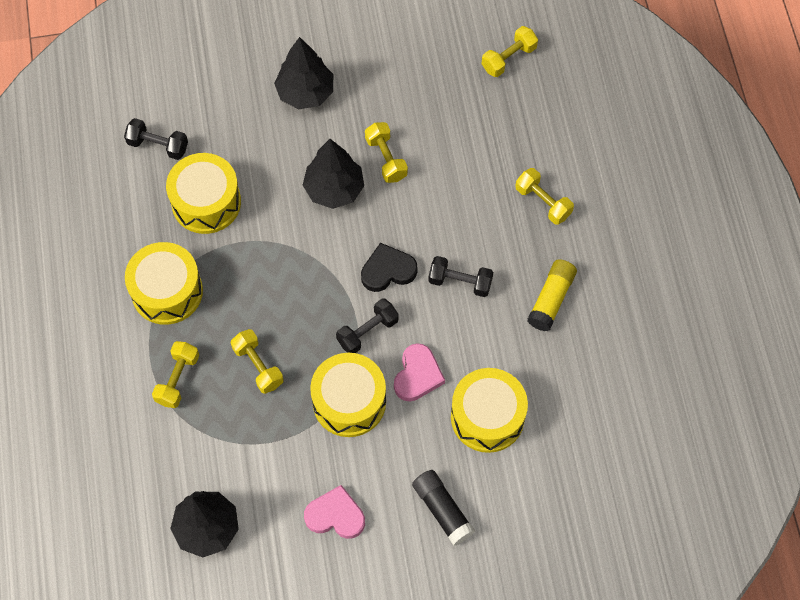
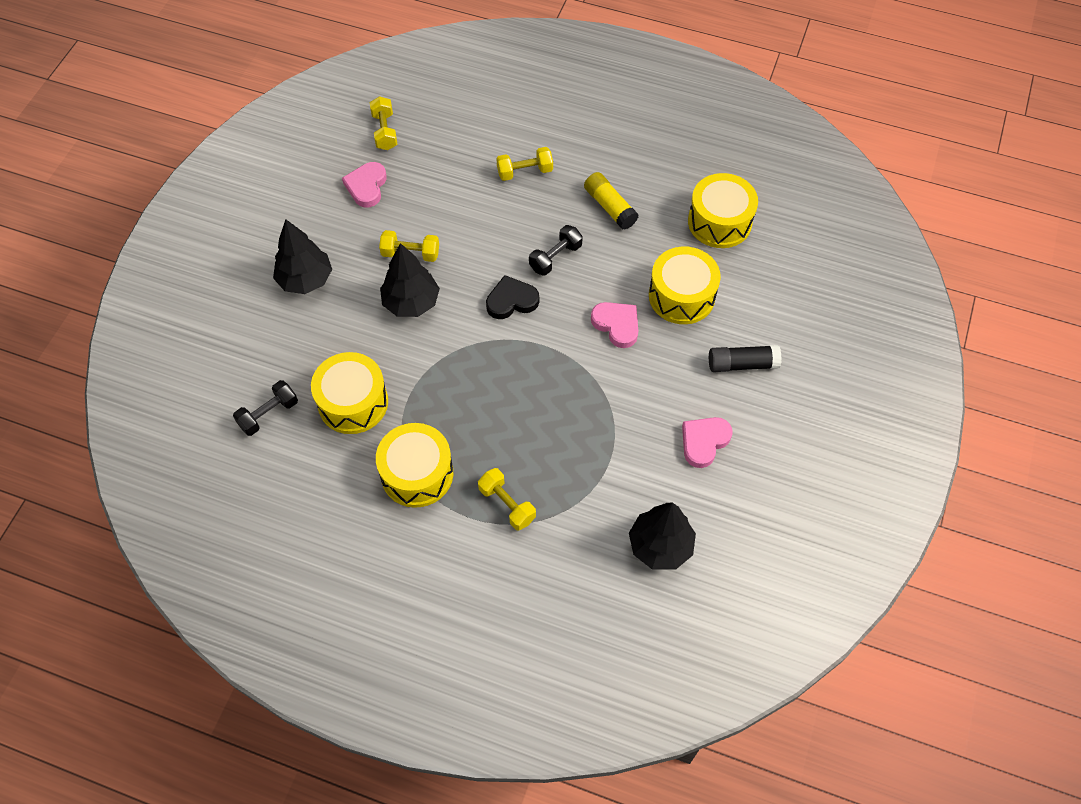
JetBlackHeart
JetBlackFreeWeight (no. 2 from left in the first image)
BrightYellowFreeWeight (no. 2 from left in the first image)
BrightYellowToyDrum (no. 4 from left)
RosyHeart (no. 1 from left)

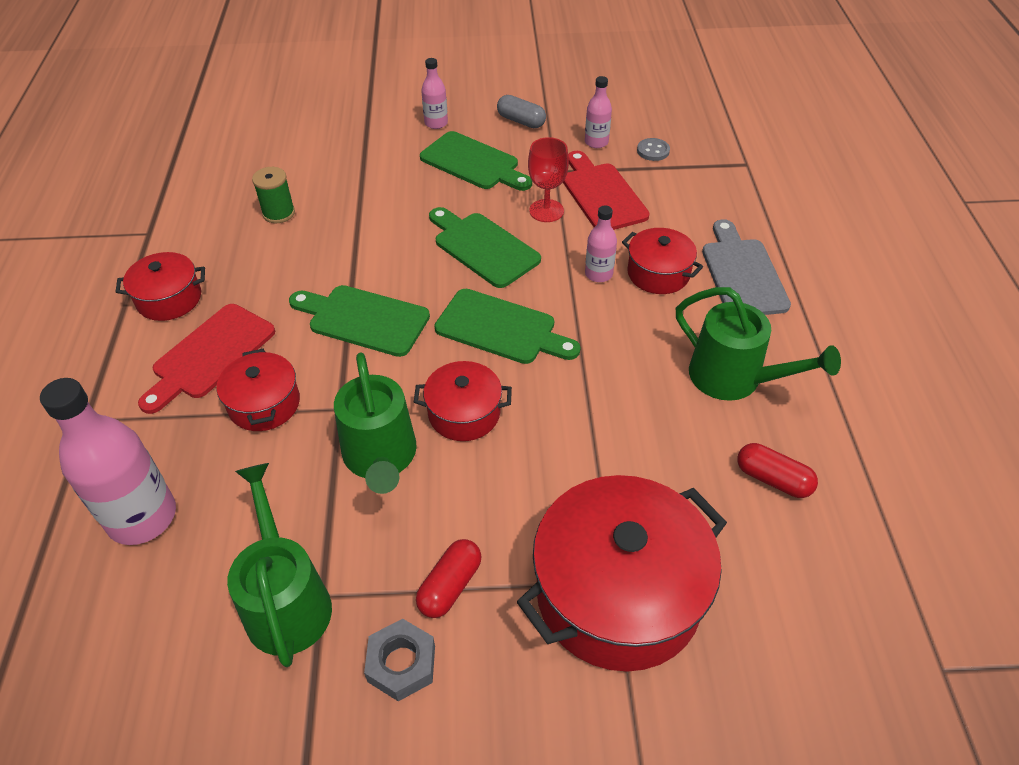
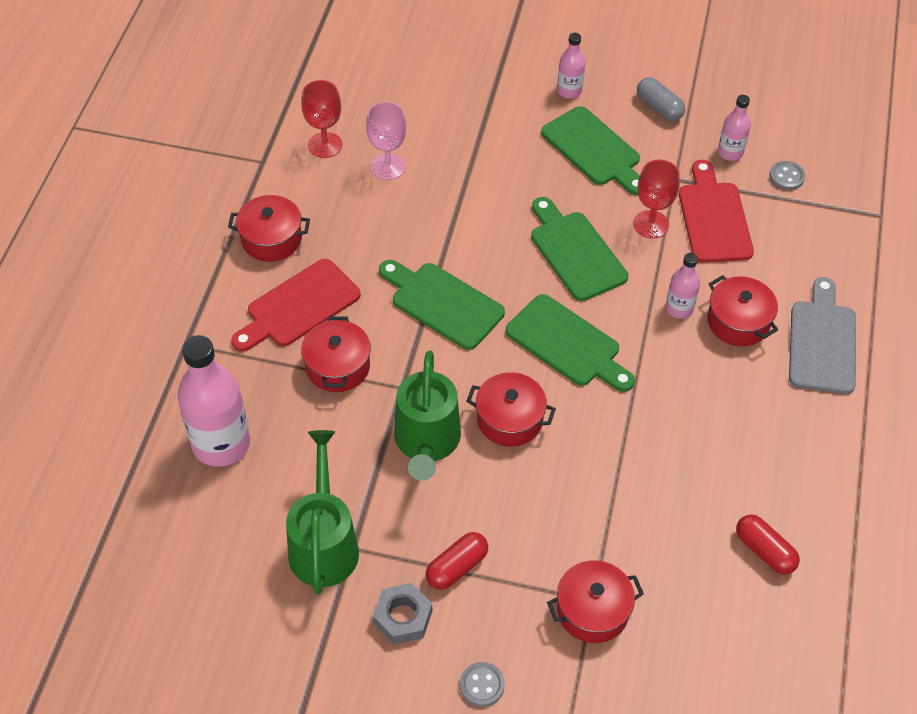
RosyChalice
GreenWateringPot (no. 3 from left in the first image)
ScarletCookingPot (no. 4 from left)
ScarletChalice (no. 1 from left)
GreySewingButton (no. 1 from left)

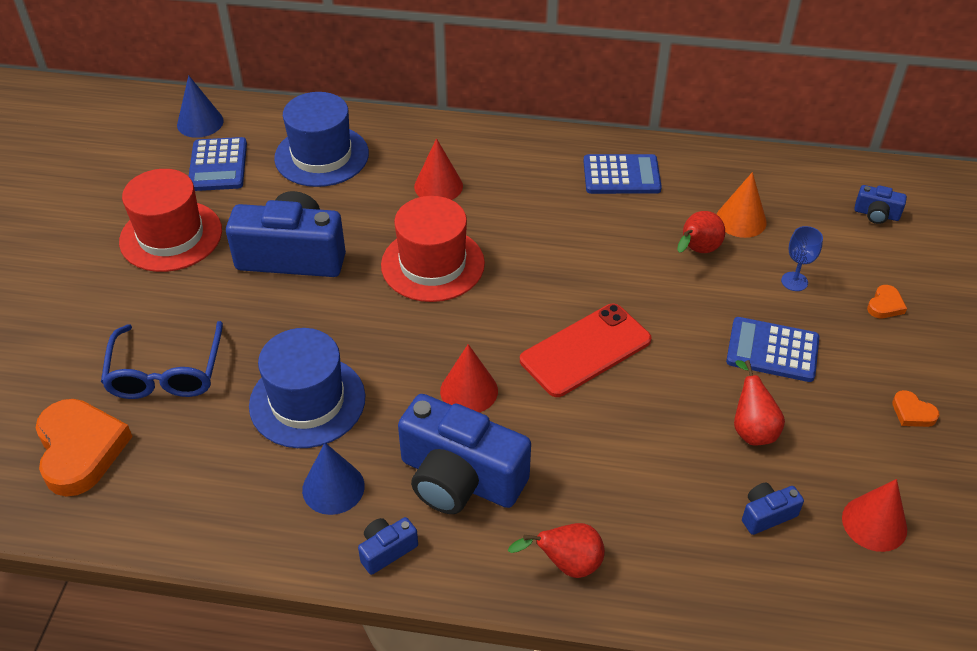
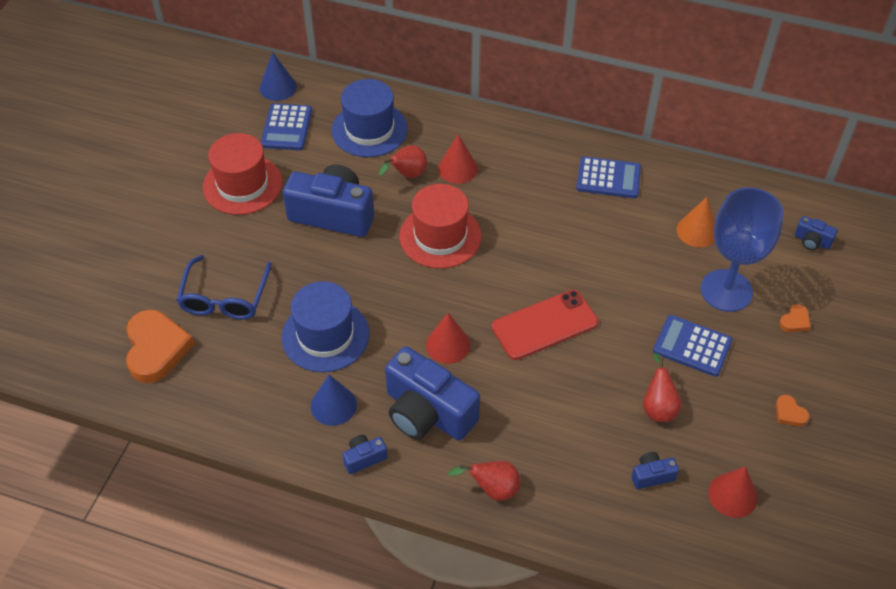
ScarletPear (no. 1 from left)
RoyalBlueChalice

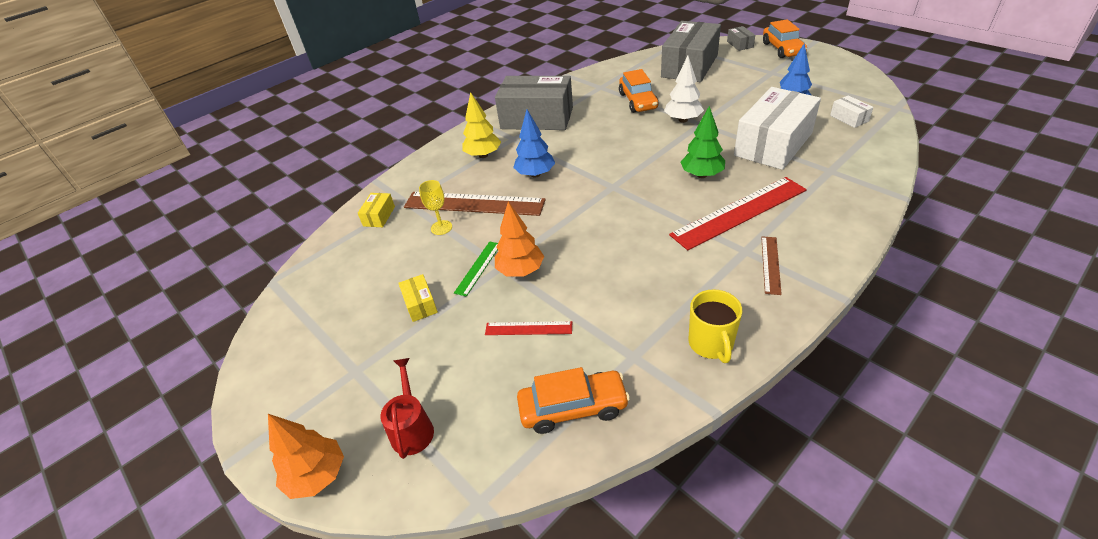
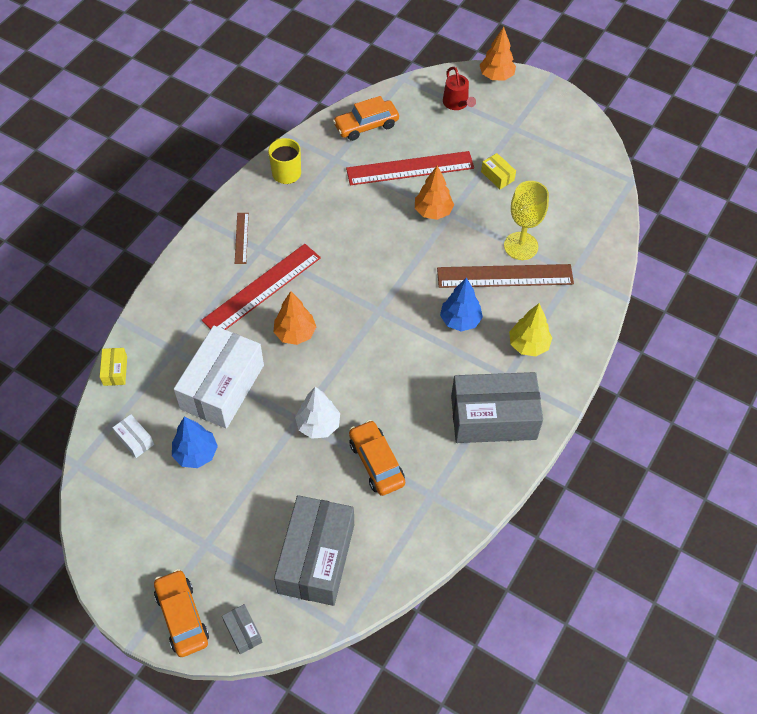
BrightOrangeTree (no. 1 from left)
BrightYellowChalice
BrightYellowPackage (no. 1 from left)
GreenMeasuringStick
ScarletMeasuringStick (no. 2 from left)

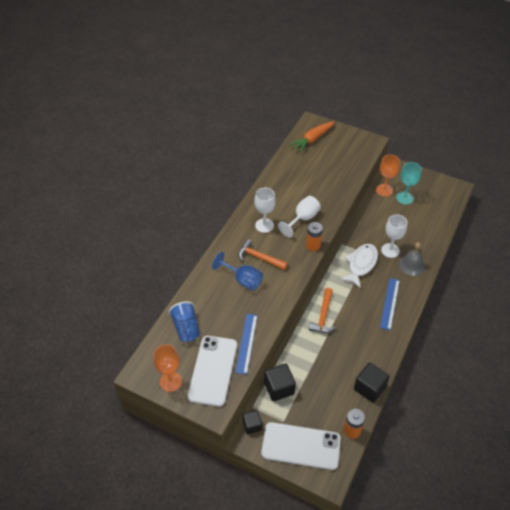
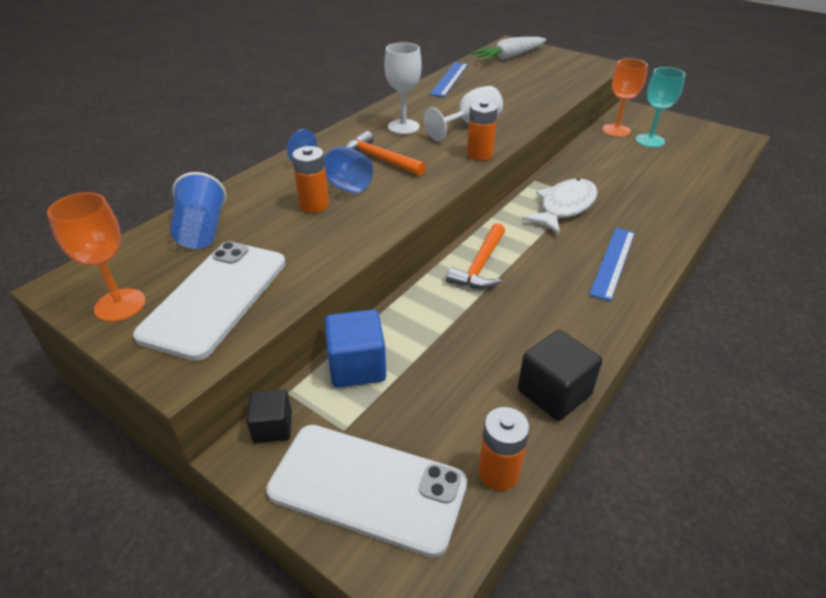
SnowWhiteCarrot
SnowWhiteChalice (no. 3 from left in the first image)
GreyBell
RoyalBlueMeasuringStick (no. 1 from left)
RoyalBlueSolidCube
BrightOrangePowerCell (no. 1 from left)

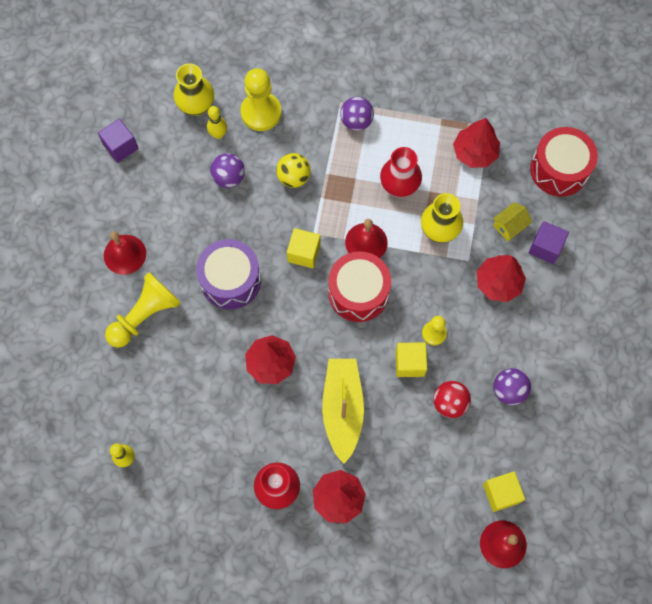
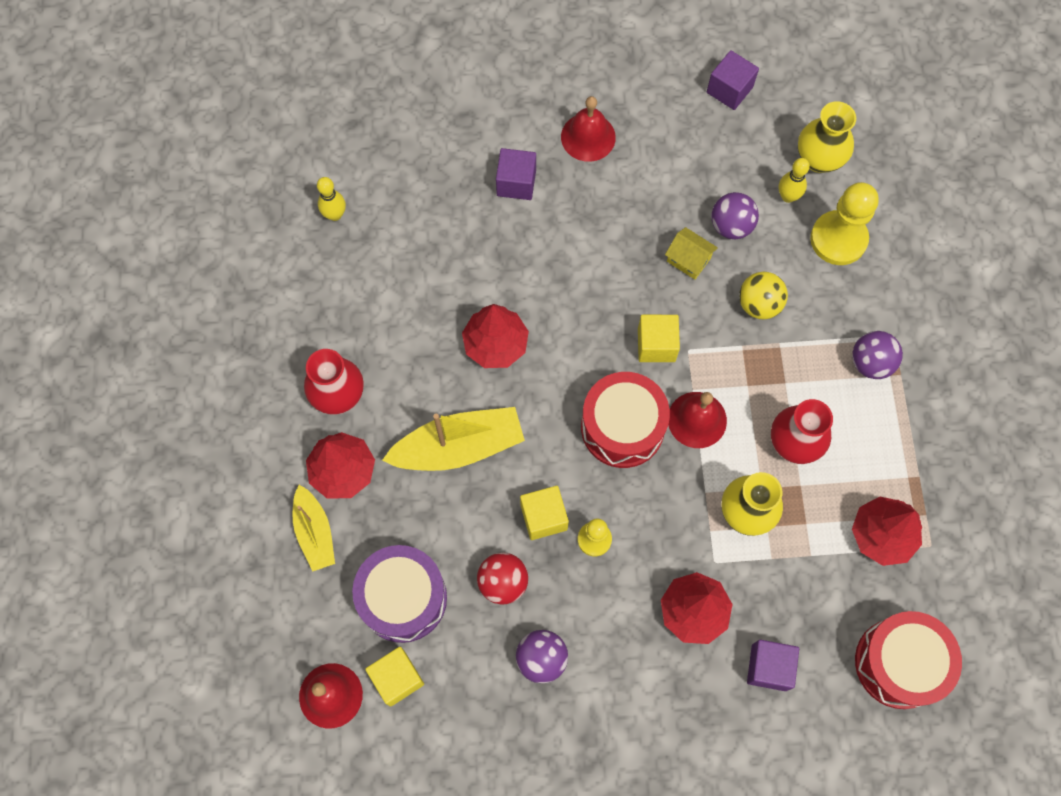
BrightYellowHouse
VioletToyDrum
VioletSolidCube (no. 1 from left)
BrightYellowBoat (no. 1 from left)

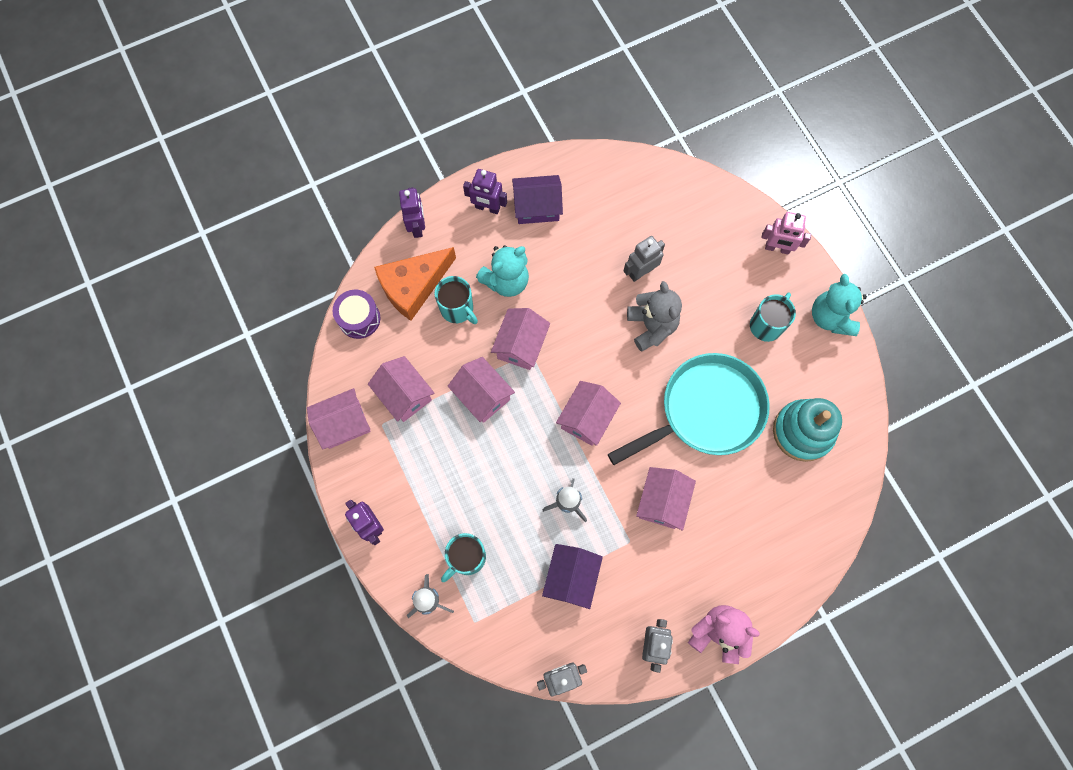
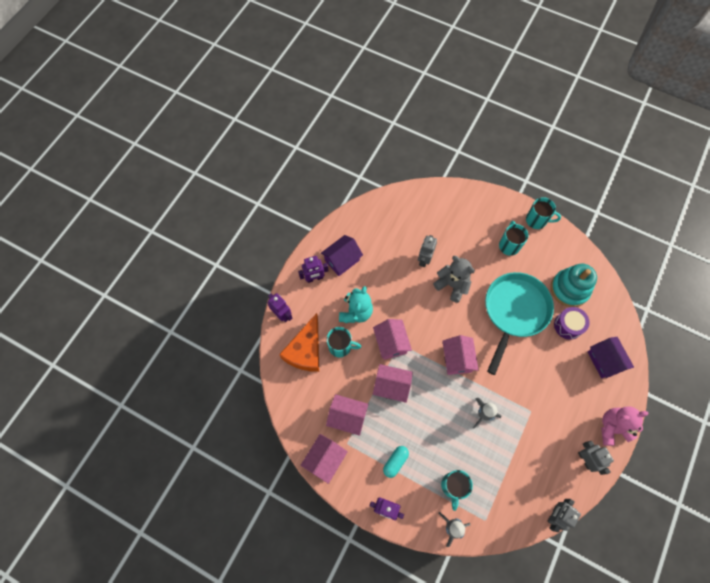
RosyToyRobot
AquaMug (no. 4 from left)
VioletToyDrum
RosyHouse (no. 6 from left in the first image)
VioletHouse (no. 2 from left)
AquaPill

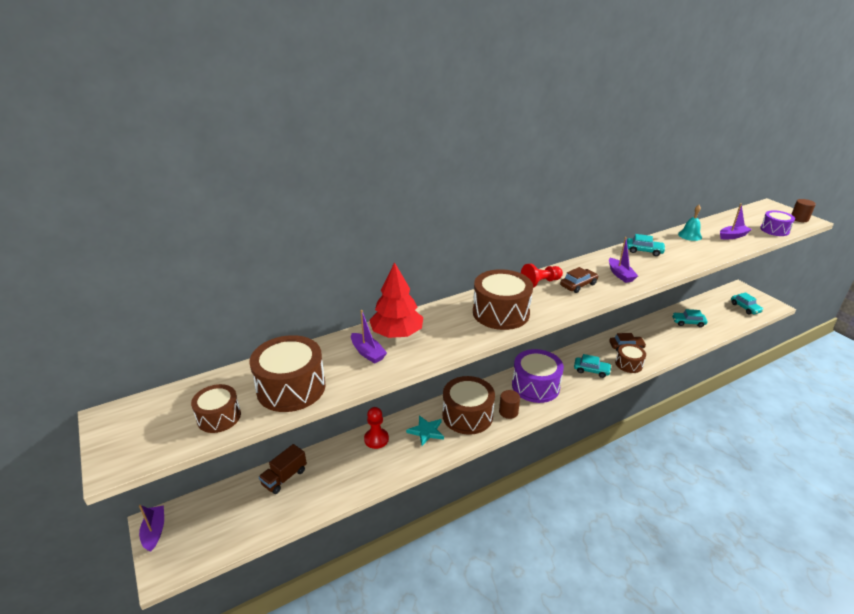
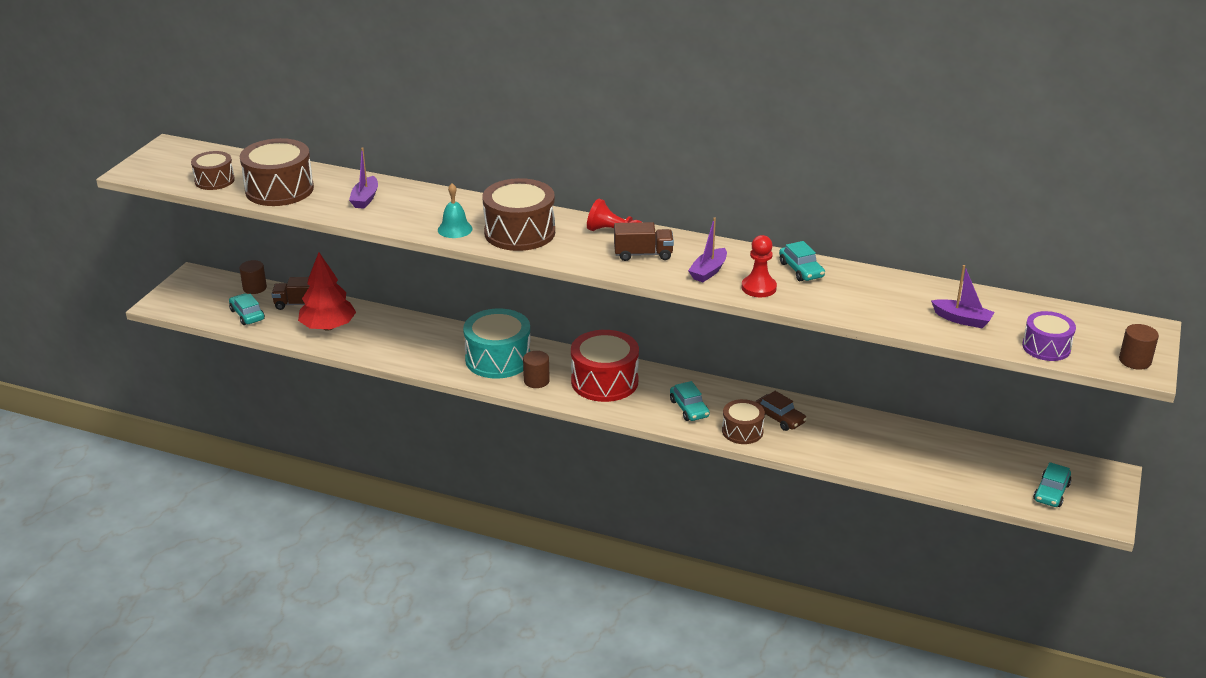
AquaBell
ScarletTree
BrownTruck (no. 2 from left)
AquaToyCar (no. 1 from left)
ScarletToyDrum
AquaToyDrum
ScarletGamePawn (no. 2 from left)
AquaStarShape
VioletBoat (no. 1 from left in the first image)
BrownCylinderShape (no. 1 from left)

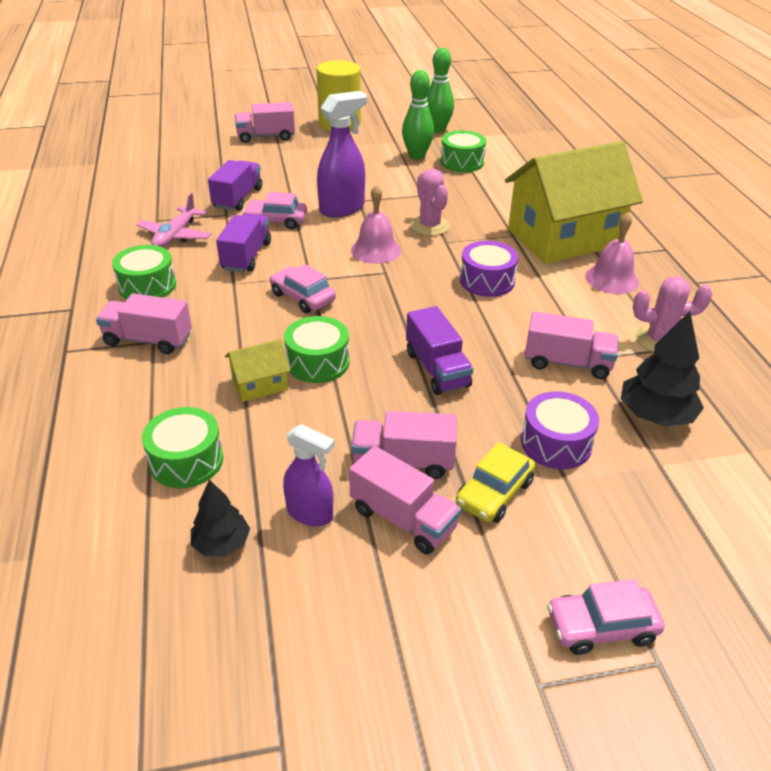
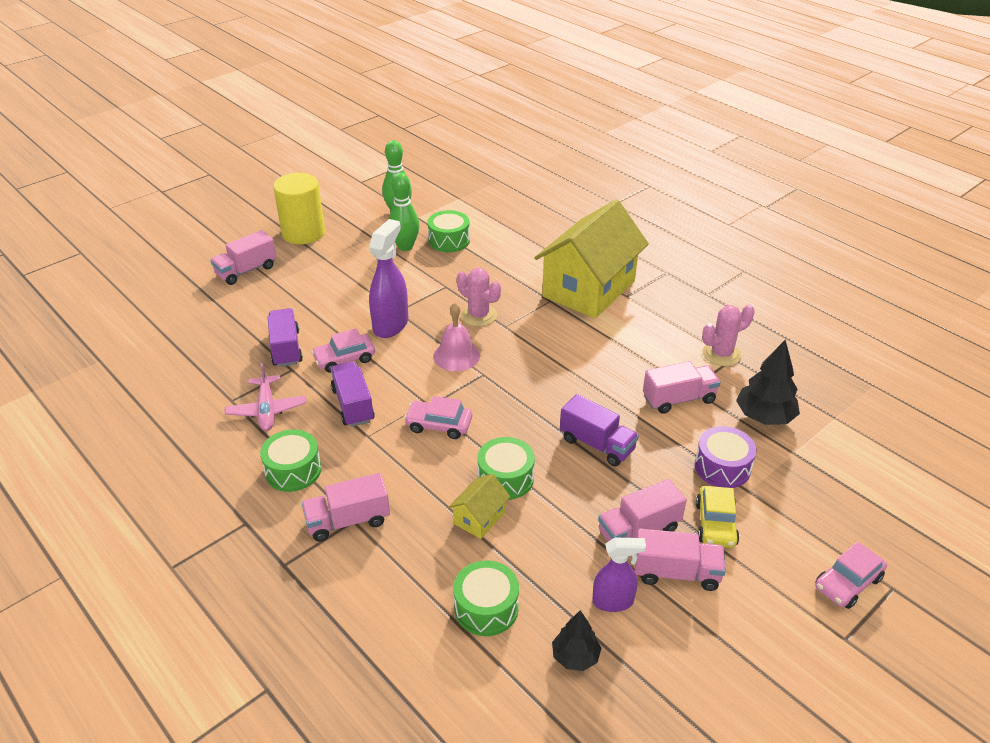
RosyBell (no. 2 from left in the first image)
VioletToyDrum (no. 1 from left in the first image)

